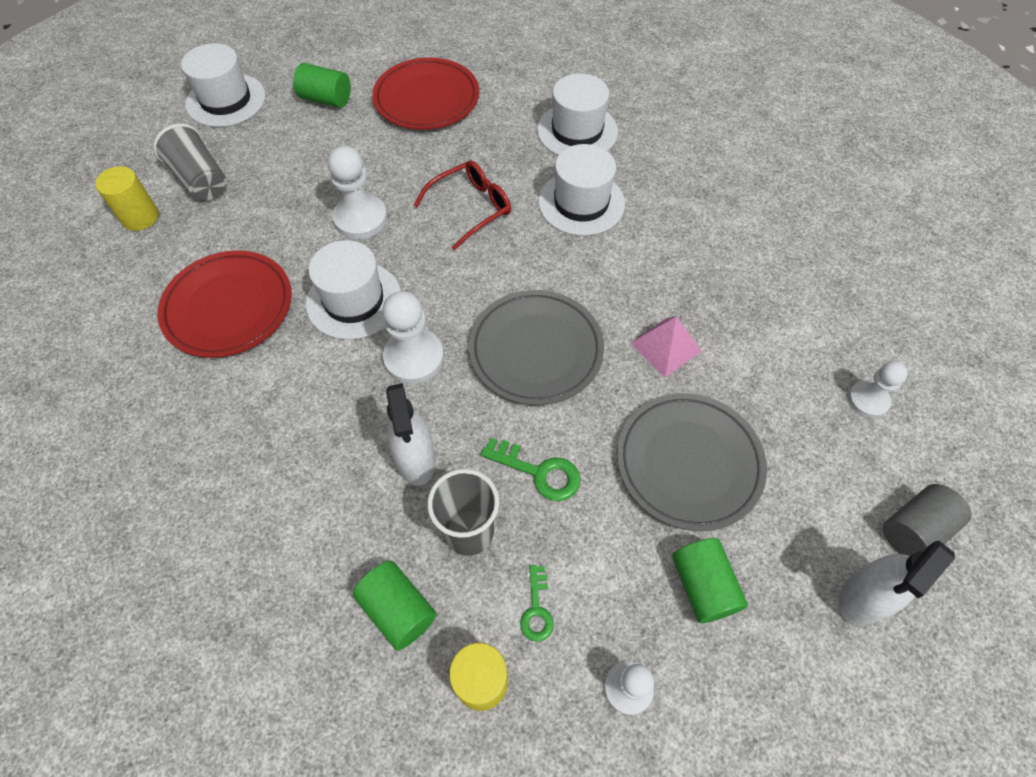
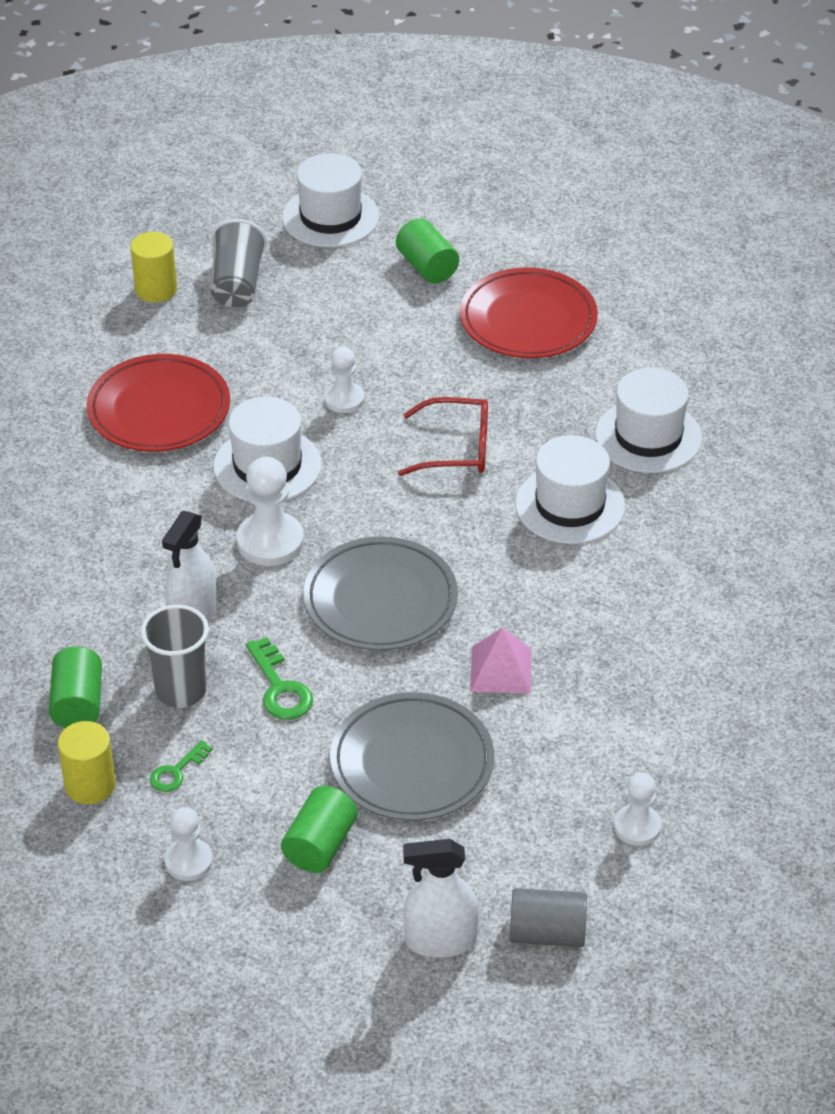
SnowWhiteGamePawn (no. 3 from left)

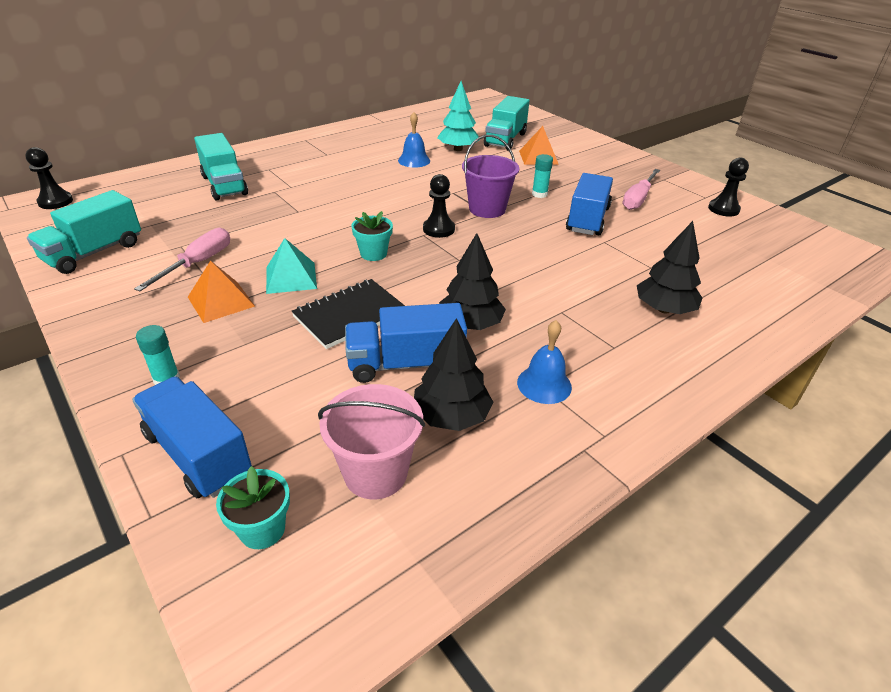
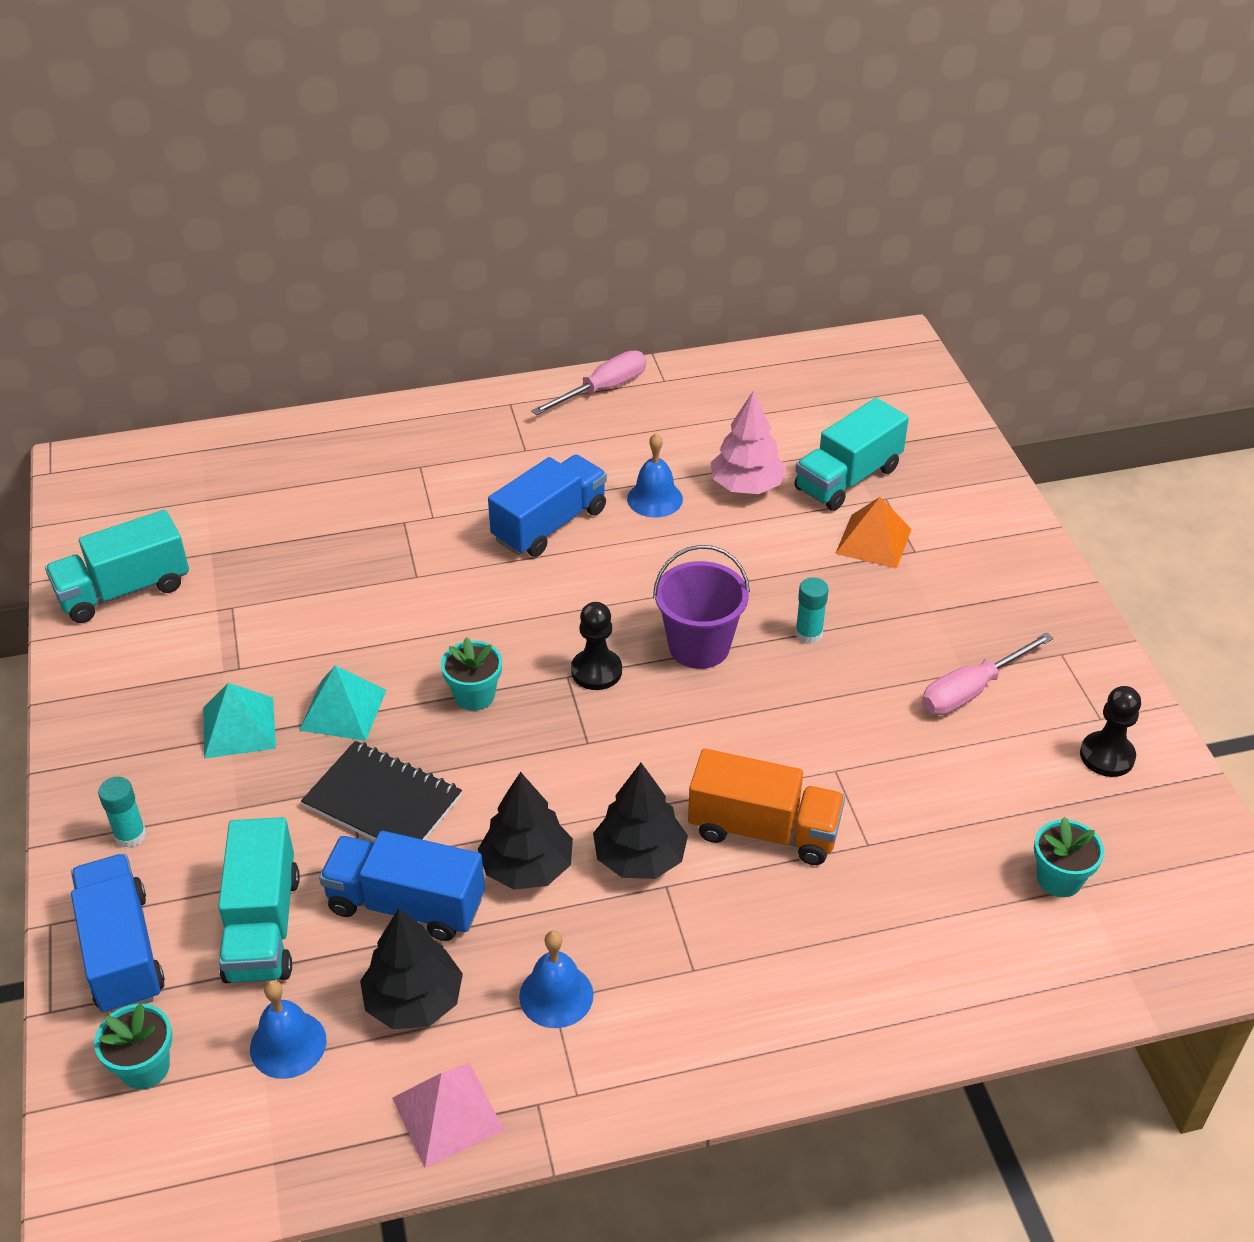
RosyTree
AquaTruck (no. 2 from left)
JetBlackGamePawn (no. 1 from left in the first image)
RoyalBlueTruck (no. 3 from left)
JetBlackTree (no. 3 from left)
RosyScrewdriver (no. 1 from left)
AquaPyramid (no. 1 from left)
JetBlackExerciseBook
RoyalBlueBell (no. 1 from left)
BrightOrangeTruck
AquaPottedPlant (no. 3 from left)
RosyPyramid

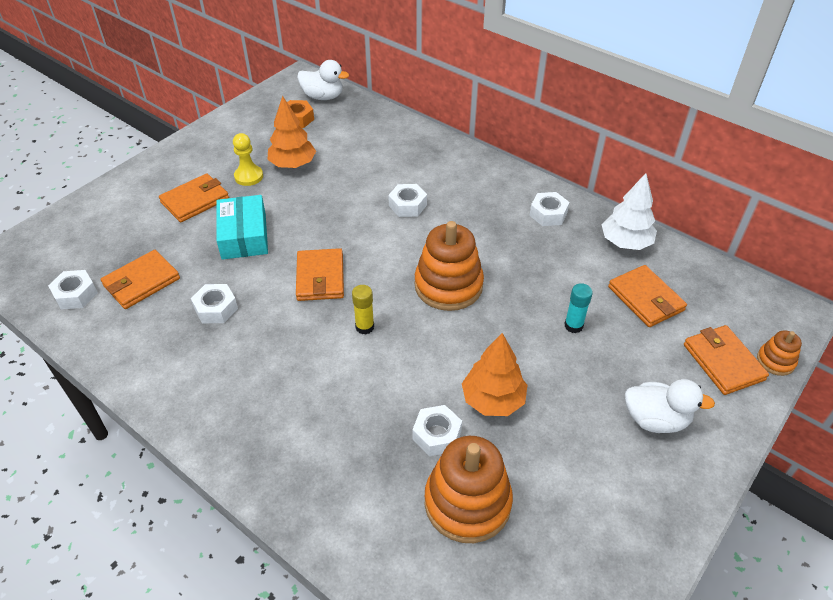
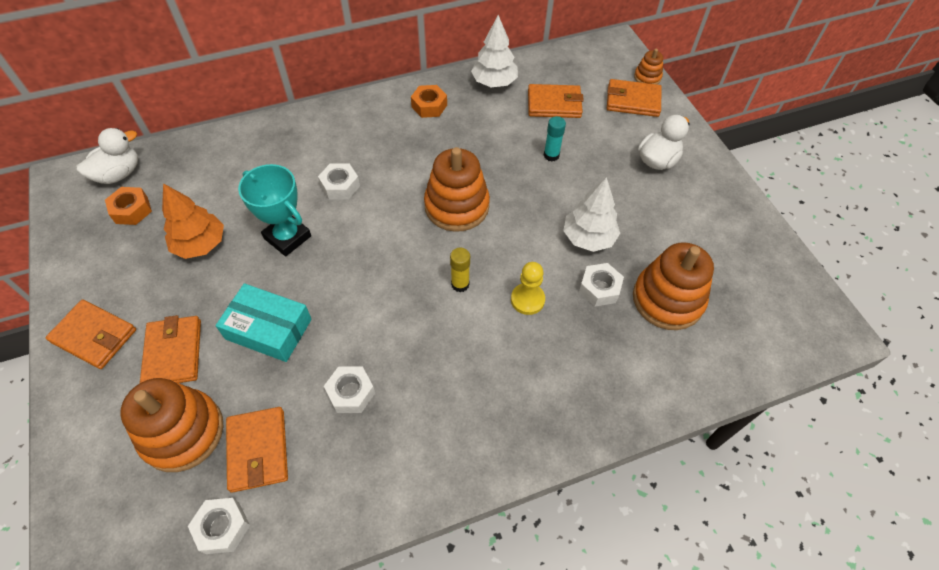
BrightYellowGamePawn
BrightOrangeHexagonNut (no. 2 from left)
BrightOrangeWallet (no. 1 from left)
SnowWhiteTree (no. 2 from left)
AquaPrizeCup
BrightOrangeRingStacker (no. 1 from left)

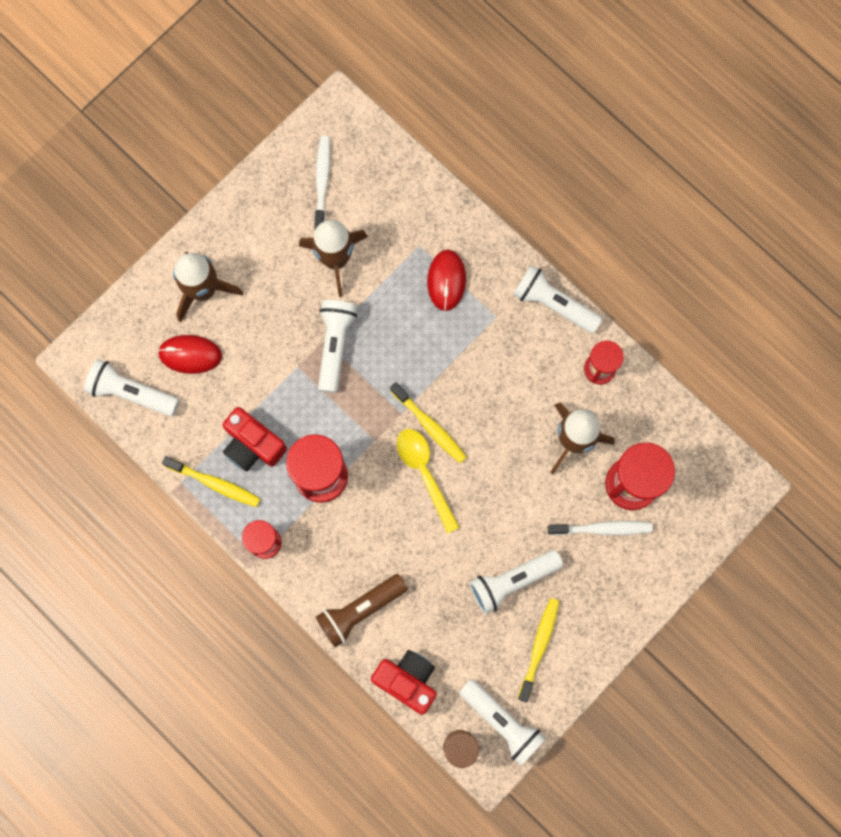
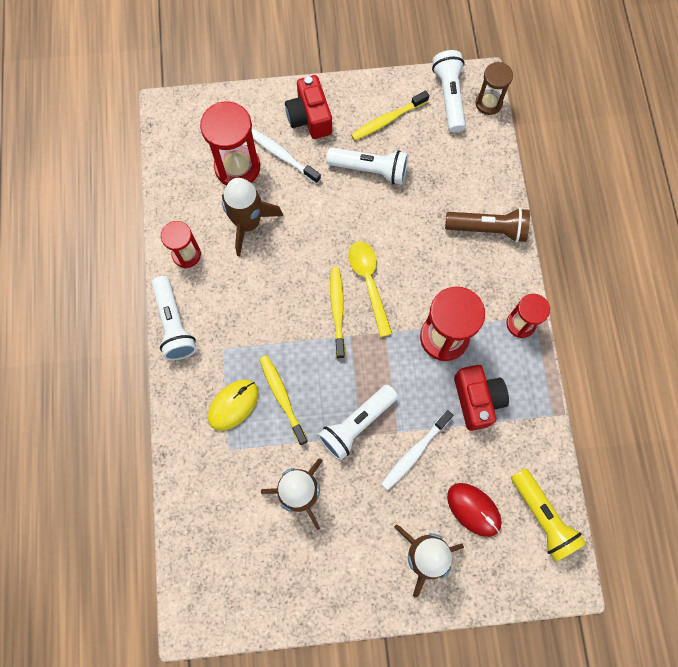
SnowWhiteToothbrush (no. 2 from left)
BrightYellowMouse
BrightYellowFlashlight
BrightYellowTablespoon
BrightYellowToothbrush (no. 1 from left)
ScarletCamera (no. 1 from left)

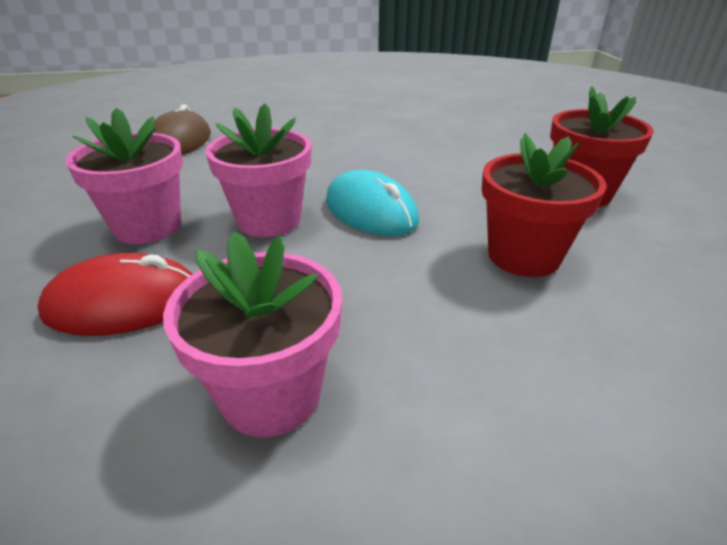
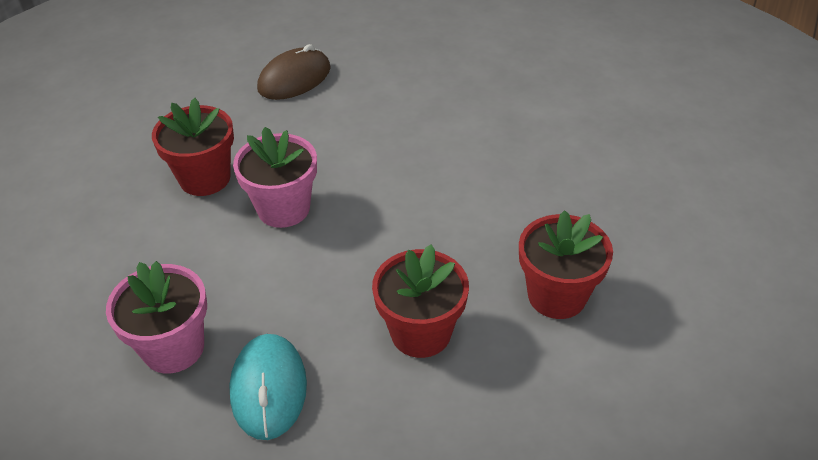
ScarletPottedPlant (no. 1 from left)
AquaMouse
ScarletMouse

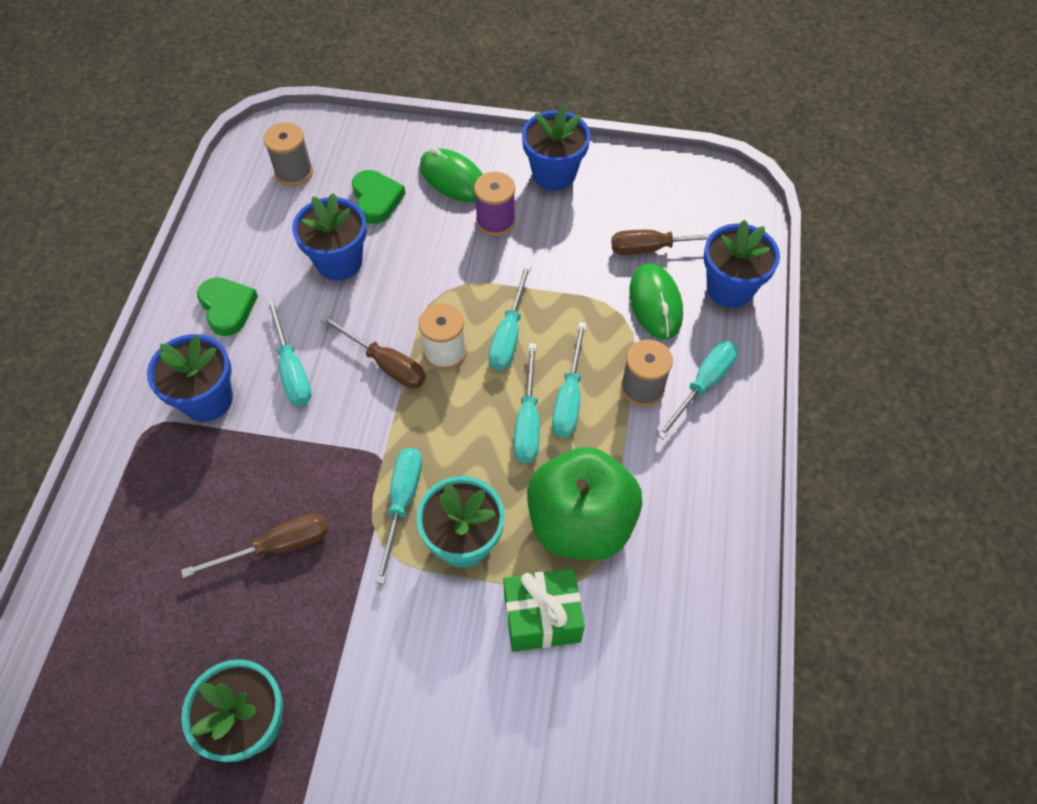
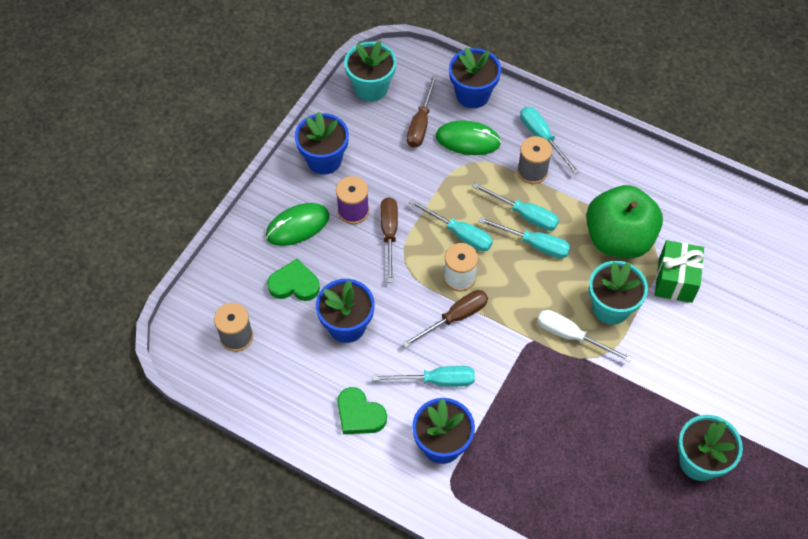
GreenHeart (no. 2 from left)
SnowWhiteScrewdriver
BrownScrewdriver (no. 1 from left)
AquaPottedPlant (no. 1 from left)

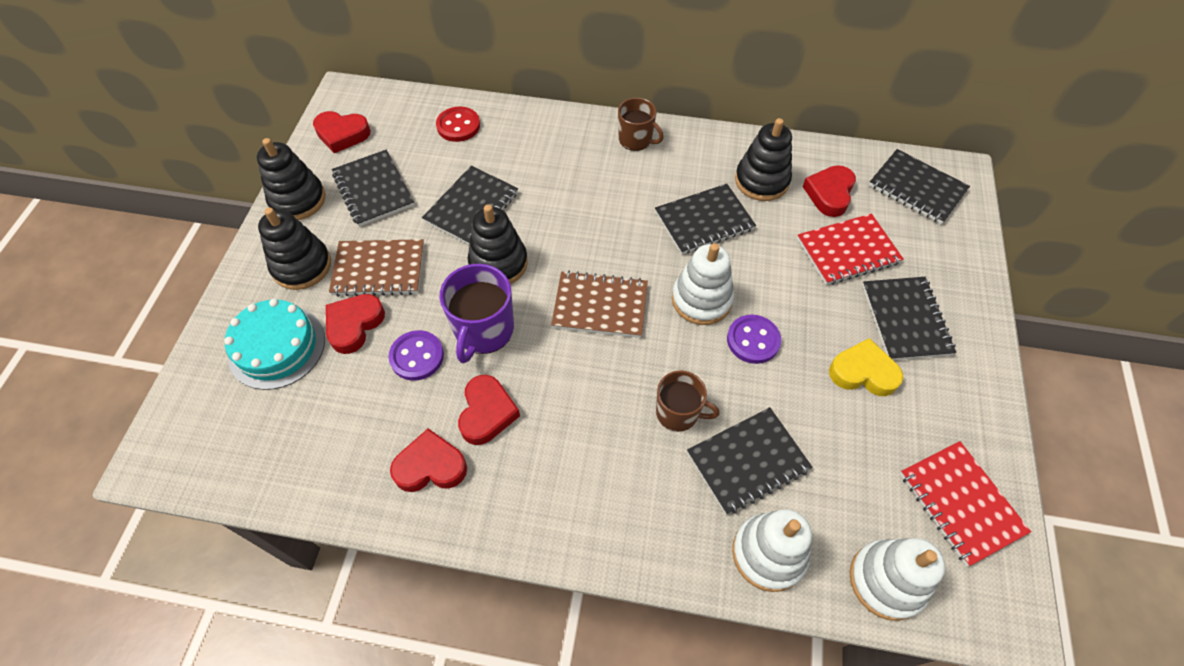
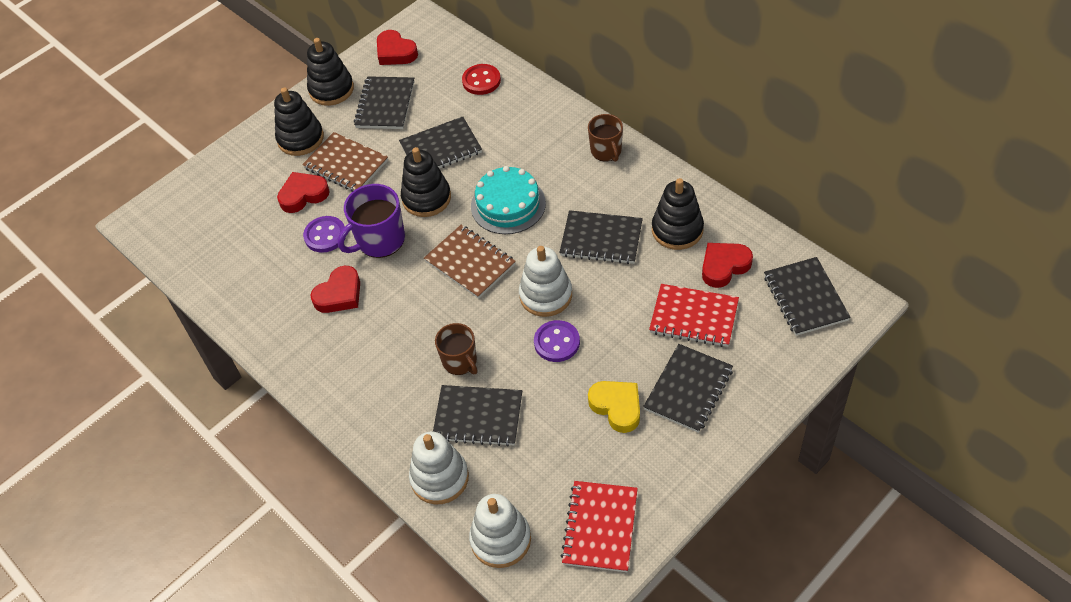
AquaLayerCake
ScarletHeart (no. 3 from left in the first image)

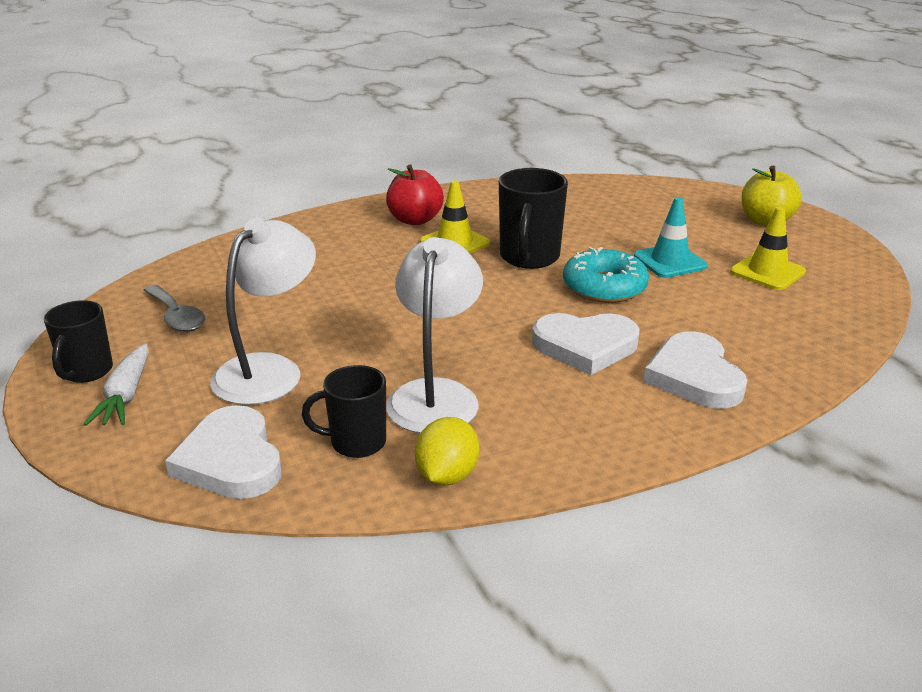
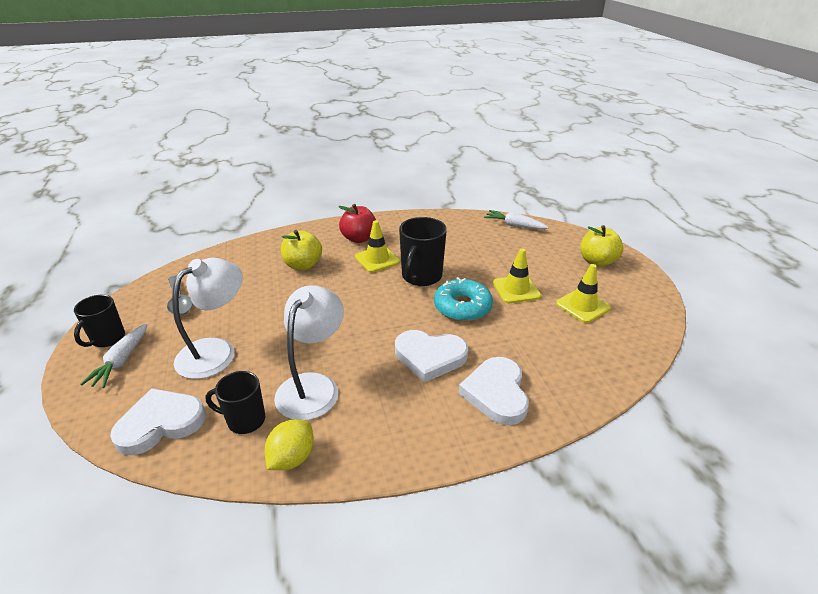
BrightYellowSafetyCone (no. 2 from left)
SnowWhiteHeart (no. 1 from left)
SnowWhiteCarrot (no. 2 from left)
BrightYellowAppleFruit (no. 1 from left)

